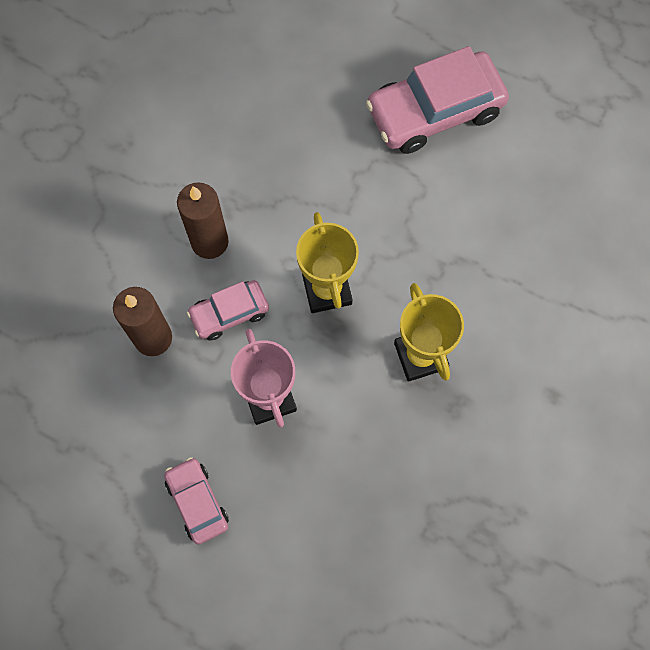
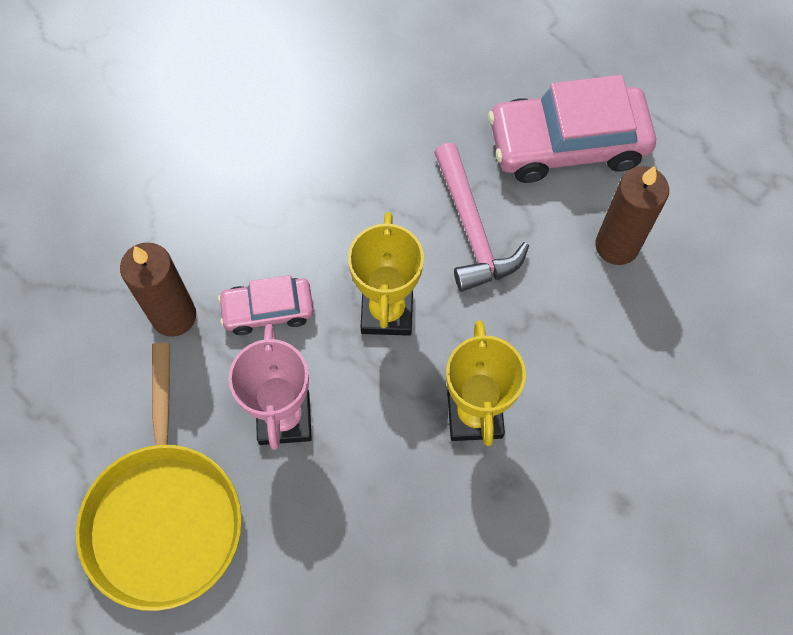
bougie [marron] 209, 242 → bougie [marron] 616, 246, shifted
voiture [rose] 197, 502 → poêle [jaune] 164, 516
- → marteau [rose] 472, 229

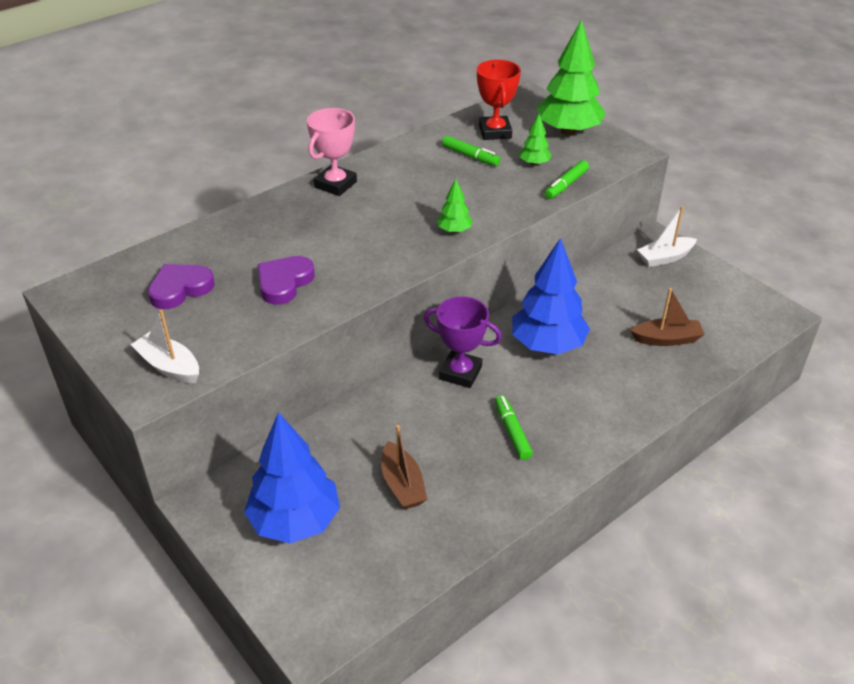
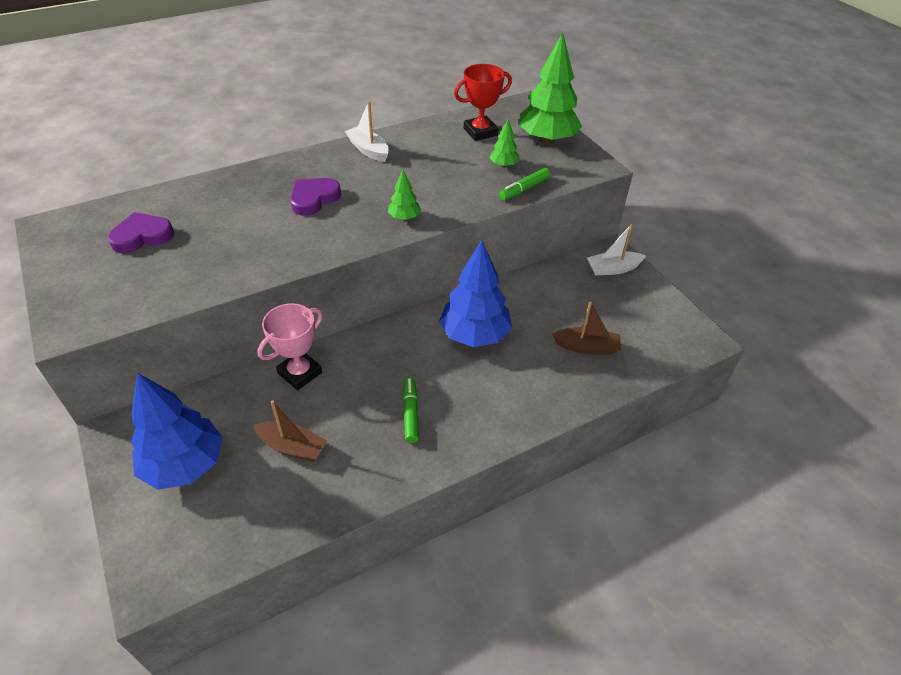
trophée [rouge] 495, 132 → trophée [rouge] 480, 132, 60 degrees clockwise
trophée [rose] 335, 184 → trophée [rose] 300, 373, shifted
feutre [vert] 470, 156 → -
cœur [violet] 284, 283 → cœur [violet] 314, 199, shifted
trophée [violet] 460, 373 → -
bateau [blanc] 169, 366 → bateau [blanc] 368, 150, shifted
bateau [marron] 402, 484 → bateau [marron] 292, 447, 60 degrees counterclockwise

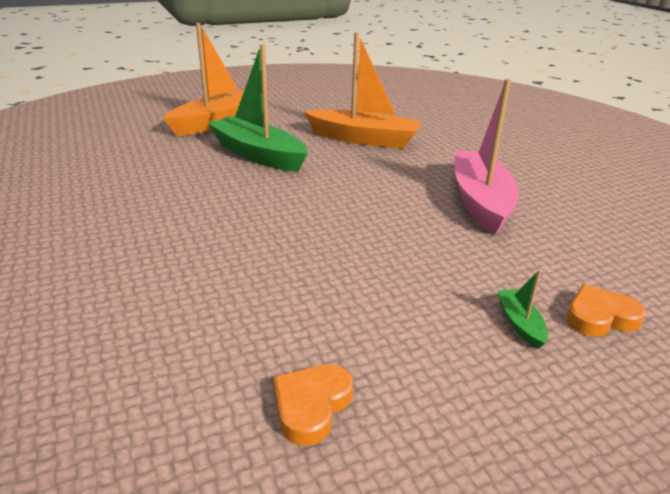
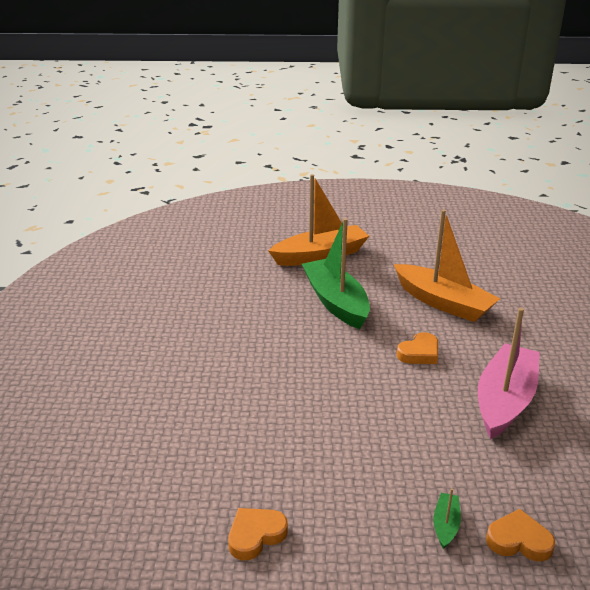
- → cœur [orange] 419, 353

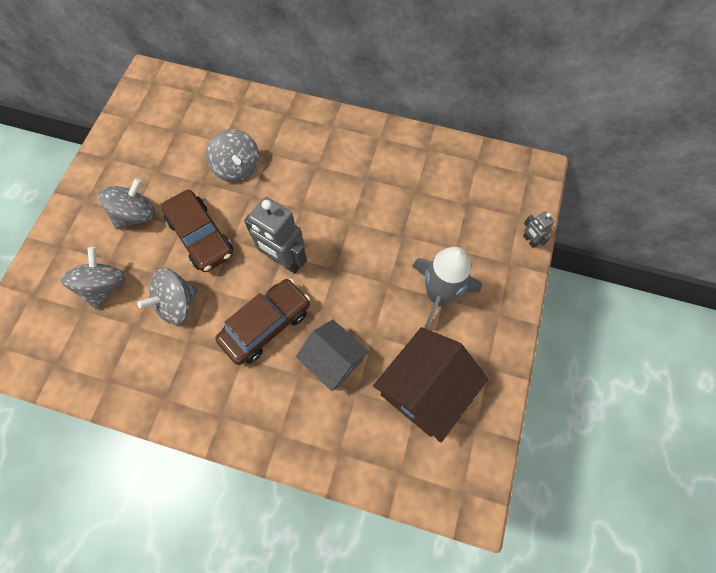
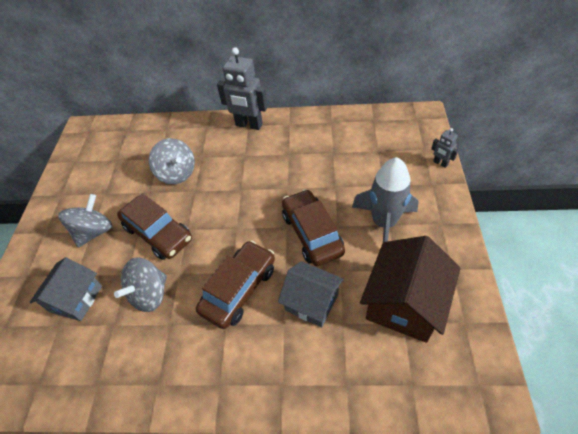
robot [gris] 284, 261 → robot [gris] 249, 125, shifted
toupie [gris] 104, 286 → maison [gris] 76, 298
- → voiture [marron] 312, 233

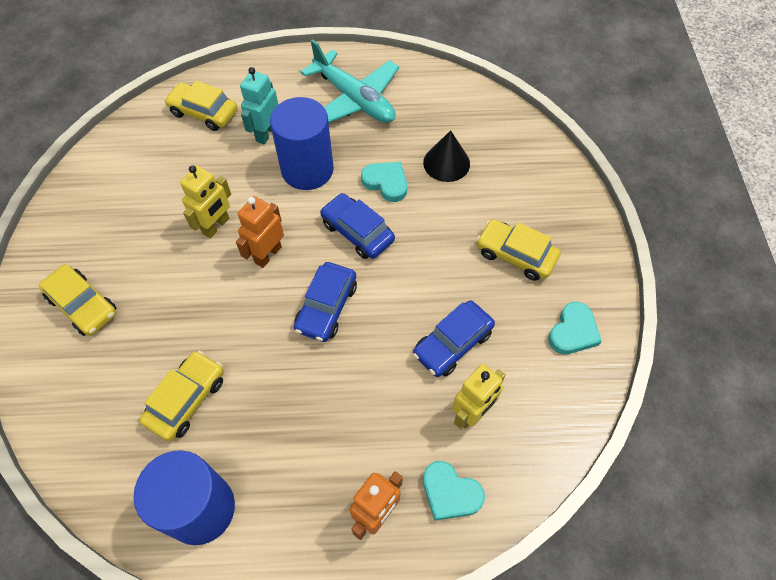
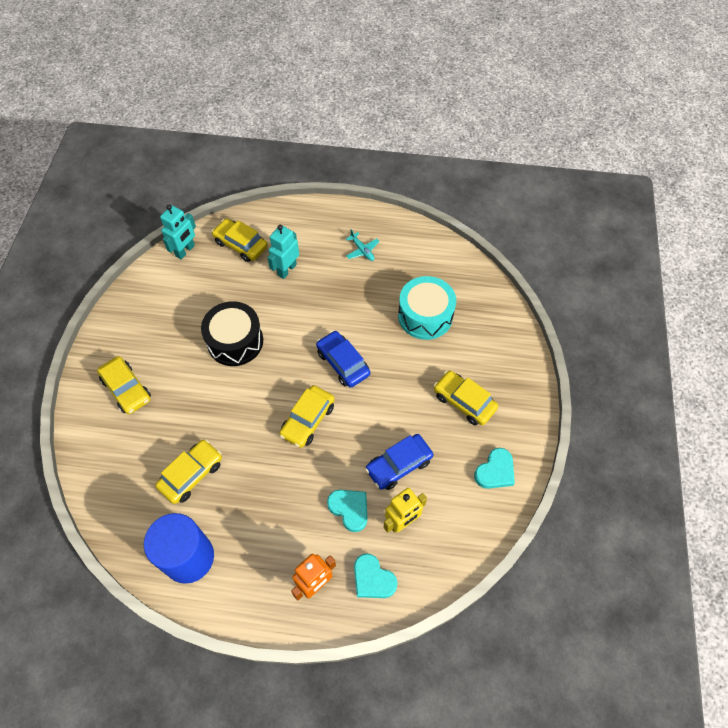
avion [turquoise] 355, 99 → avion [turquoise] 362, 250, x0.42
cylindre [bleu] 307, 169 → -
cône [noir] 446, 163 → tambour [turquoise] 425, 316
cœur [turquoise] 386, 183 → cœur [turquoise] 349, 509, shifted
robot [jaune] 216, 226 → tambour [noir] 235, 341
robot [orange] 268, 254 → -
voiture [bleu] 326, 307 → voiture [jaune] 308, 420
- → robot [turquoise] 185, 251

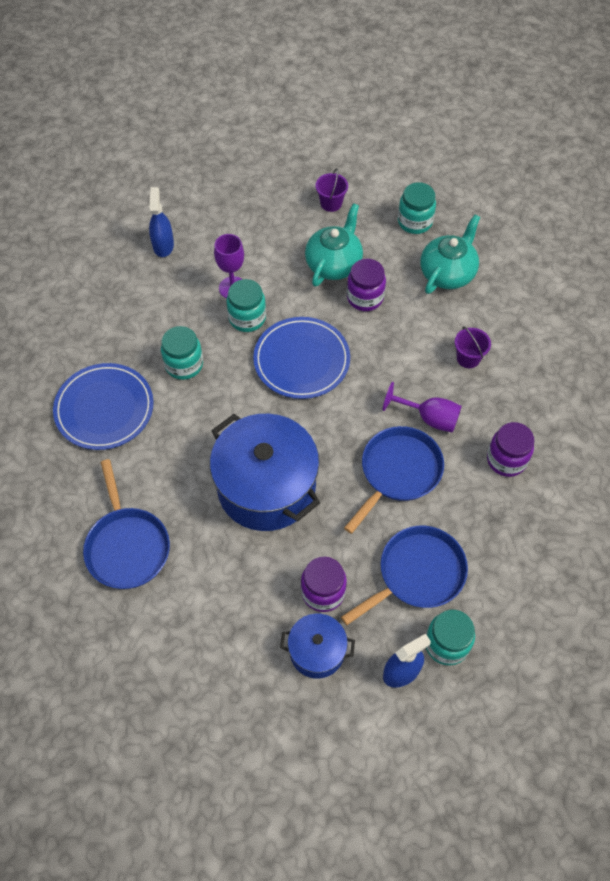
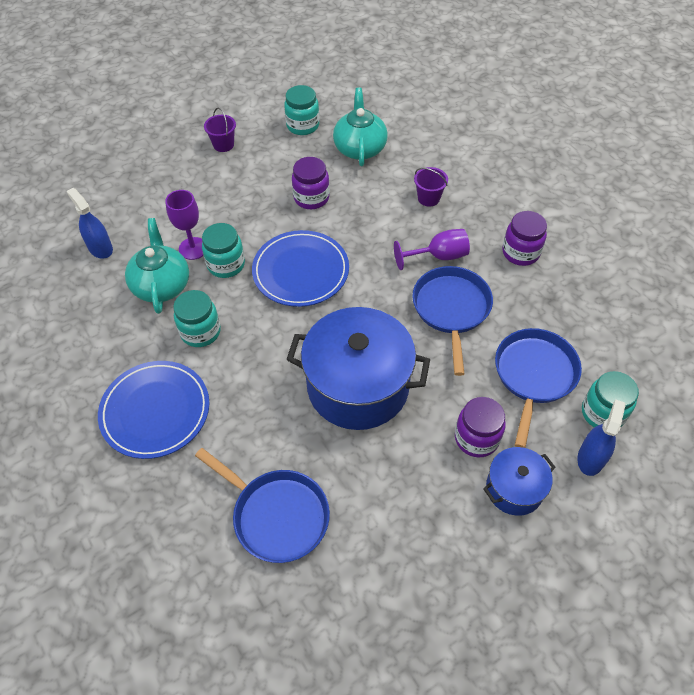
théière [turquoise] 334, 264 → théière [turquoise] 162, 285, shifted

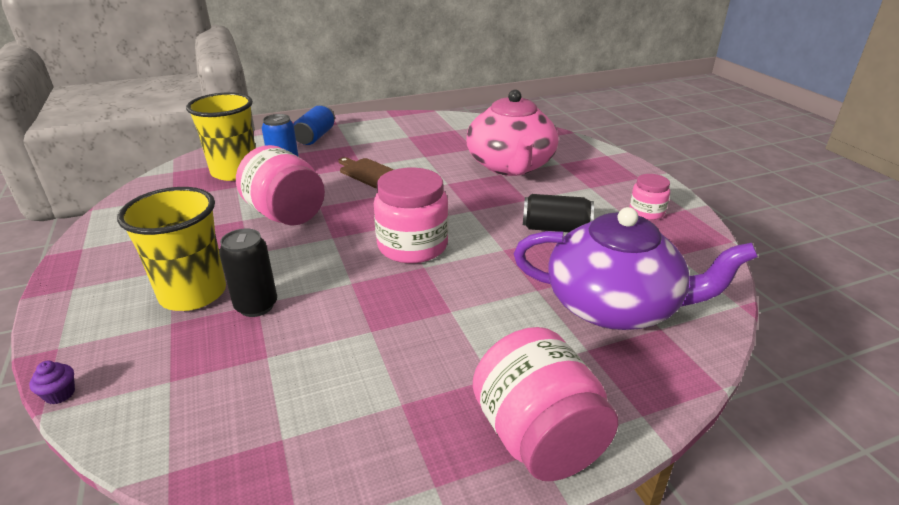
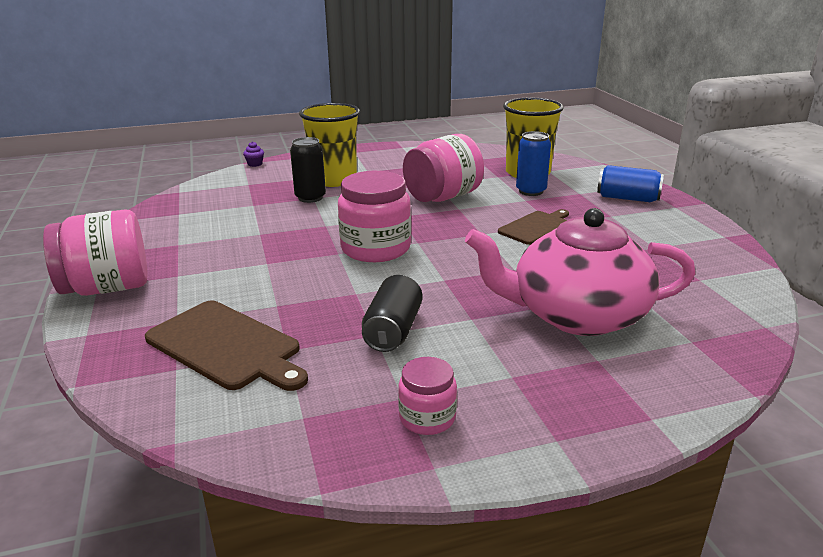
théière [violet] 614, 306 → planche à découper [marron] 226, 346

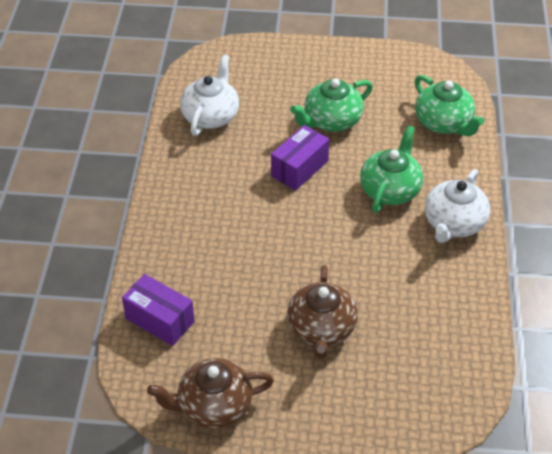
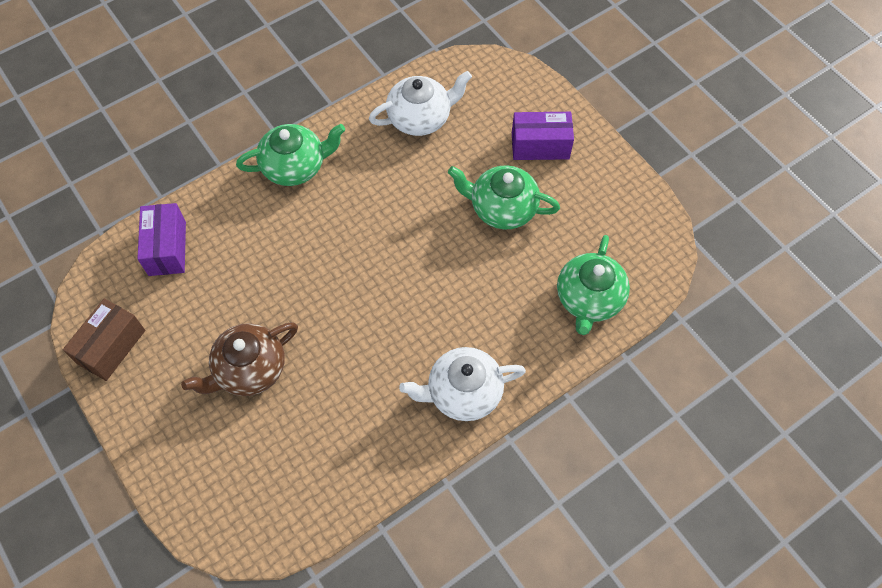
boîte [violet] 299, 168 → boîte [violet] 540, 146, shifted
théière [vert] 390, 189 → théière [vert] 295, 166, shifted
théière [marron] 213, 406 → boîte [marron] 111, 347

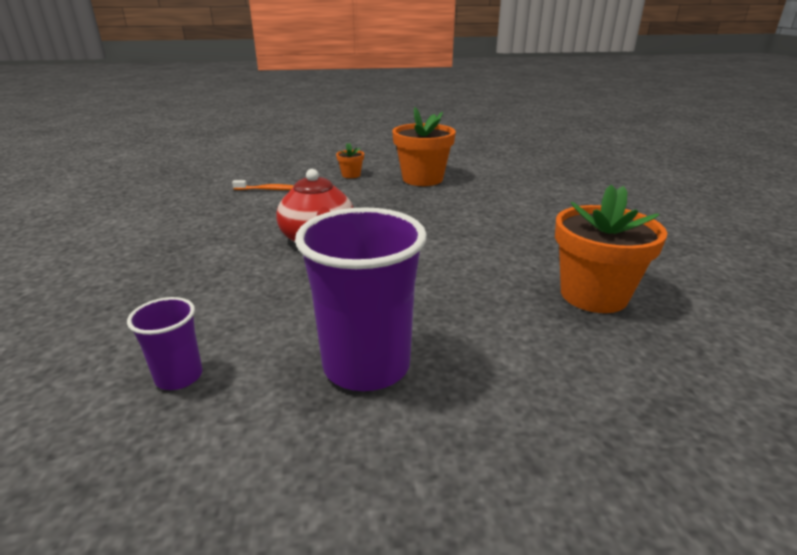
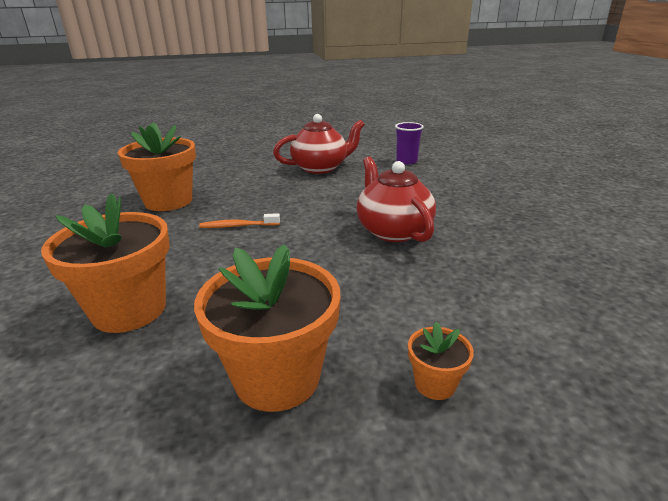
brosse à dents [orange] 268, 189 → brosse à dents [orange] 237, 226, shifted
gobelet [violet] 366, 365 → théière [rouge] 320, 168
- → pot de fleurs [orange] 129, 310

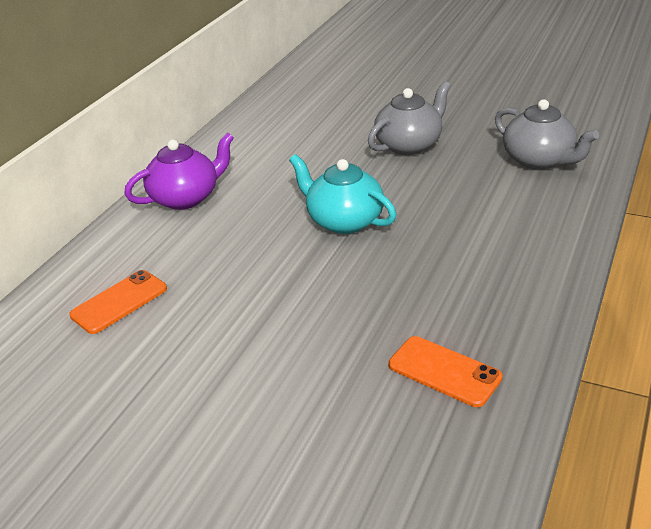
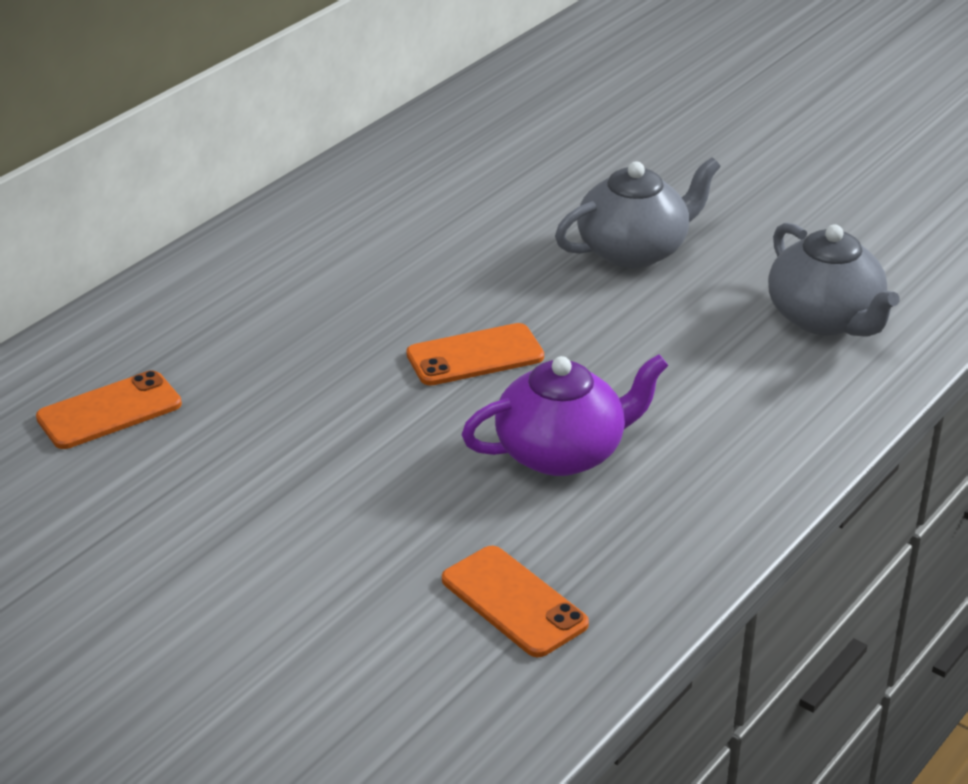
théière [violet] 186, 198 → théière [violet] 562, 452, shifted
théière [turquoise] 344, 221 → téléphone [orange] 475, 356

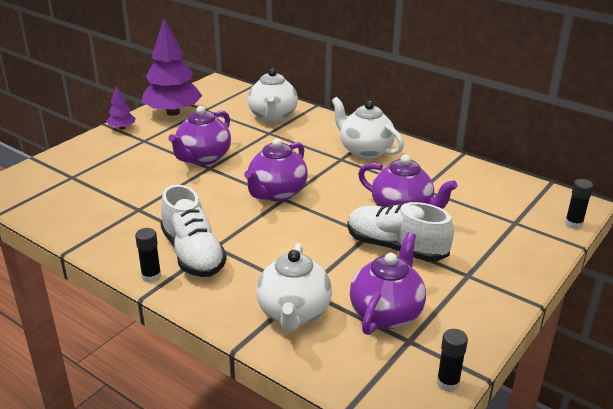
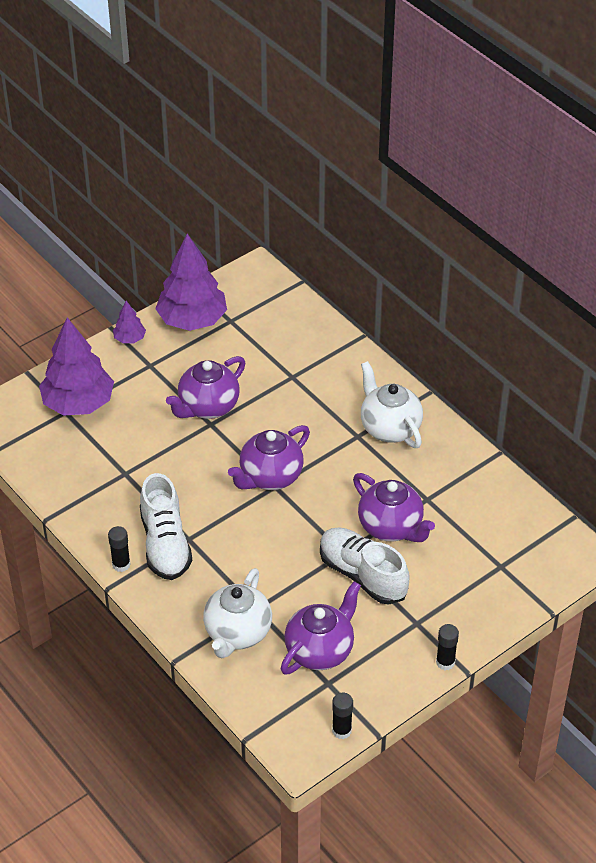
théière [blanc] 273, 117 → -
bâton de colle [noir] 573, 224 → bâton de colle [noir] 445, 662, shifted
- → arbre [violet] 78, 403

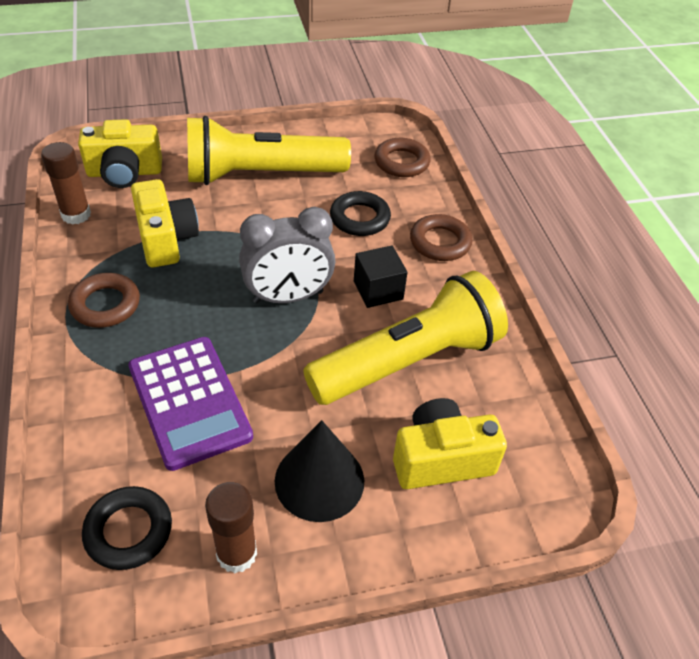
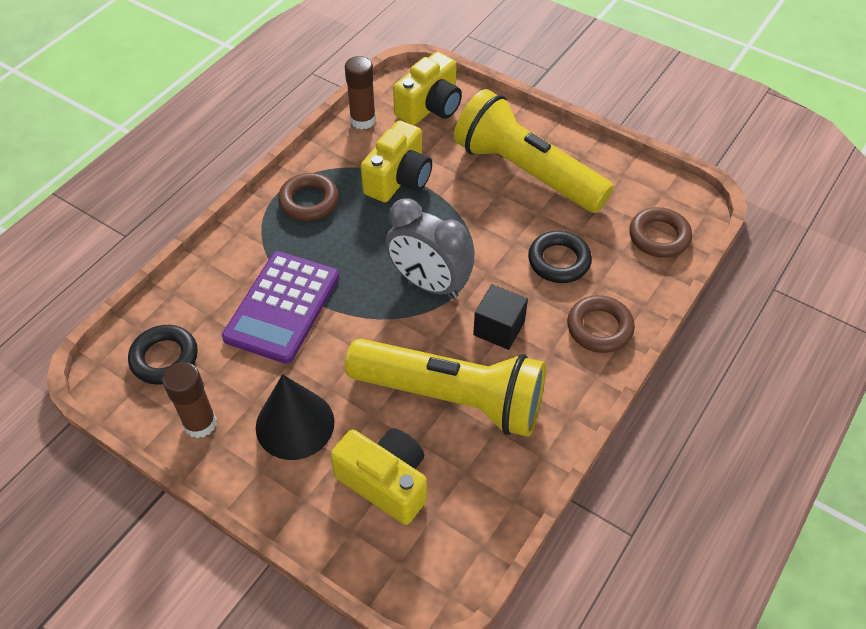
appareil photo [jaune] 124, 173 → appareil photo [jaune] 430, 107, 90 degrees counterclockwise

